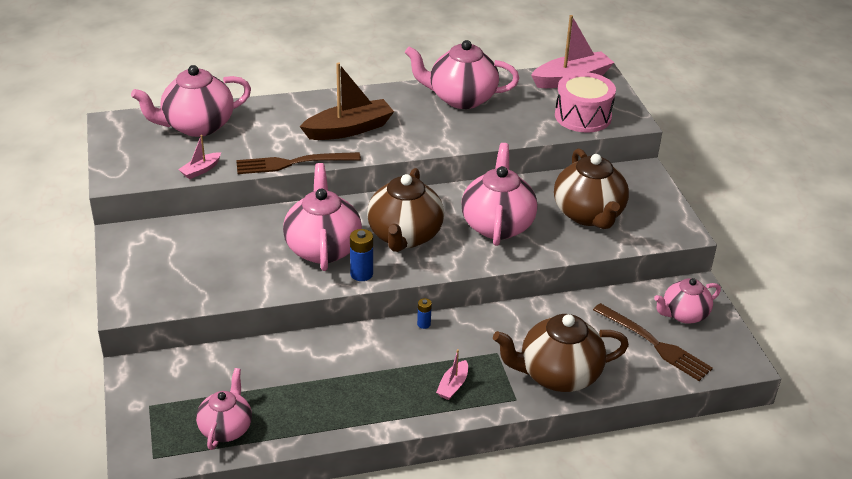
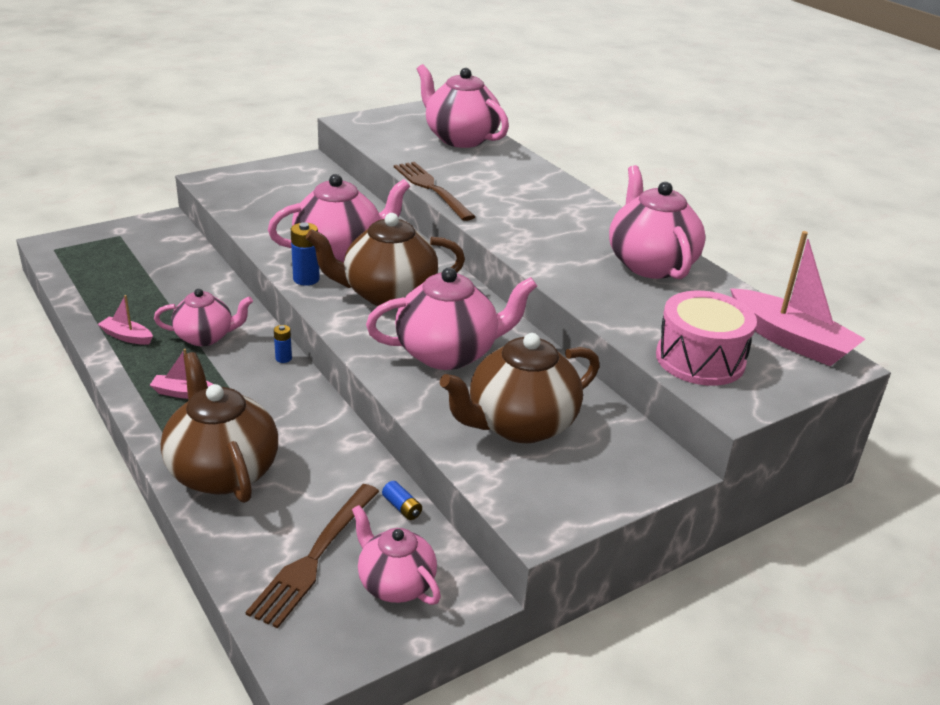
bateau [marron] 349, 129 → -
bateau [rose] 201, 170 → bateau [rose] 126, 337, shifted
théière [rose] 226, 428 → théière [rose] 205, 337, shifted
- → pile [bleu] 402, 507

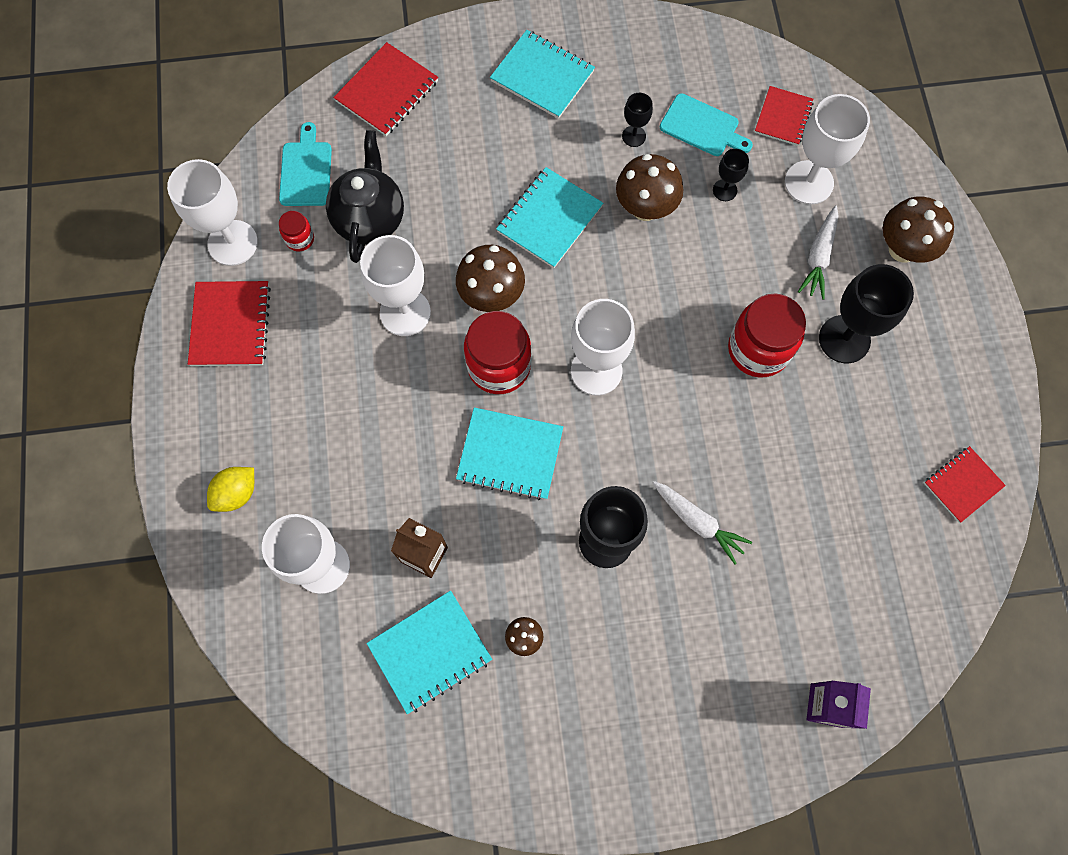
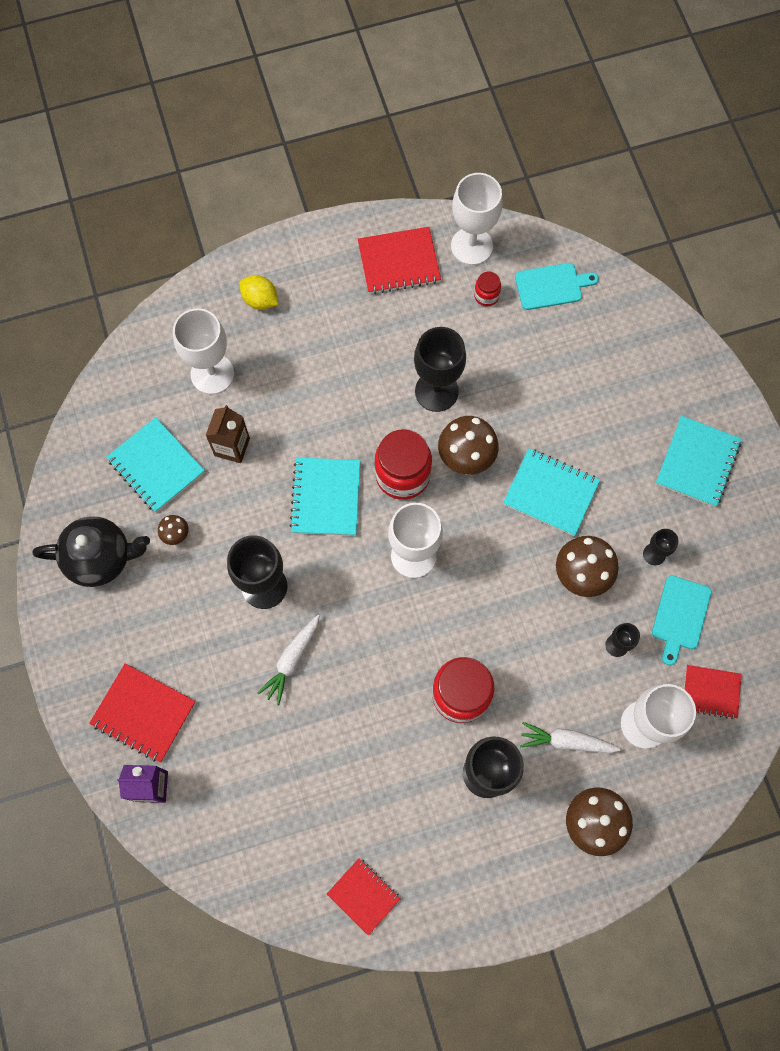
carnet [rouge] 387, 91 → carnet [rouge] 143, 713, shifted
théière [noir] 370, 218 → théière [noir] 101, 558, shifted
verre à pied [blanc] 405, 312 → verre à pied [noir] 436, 391

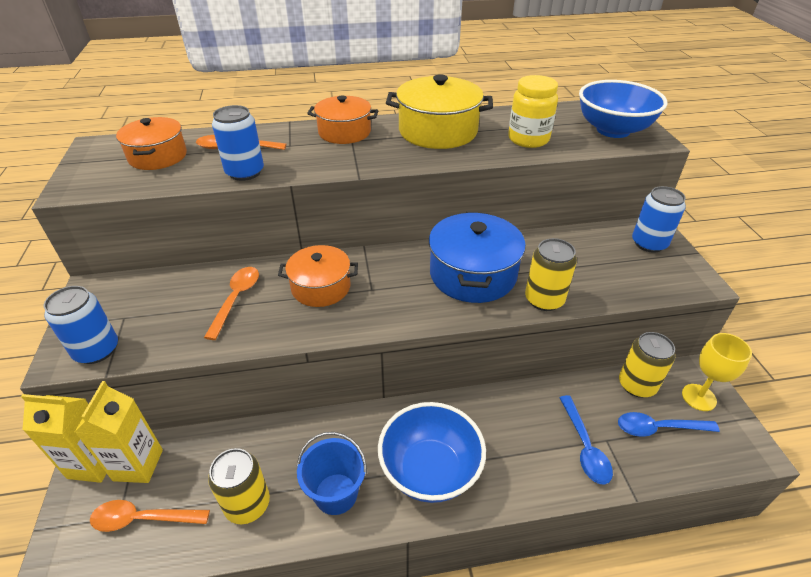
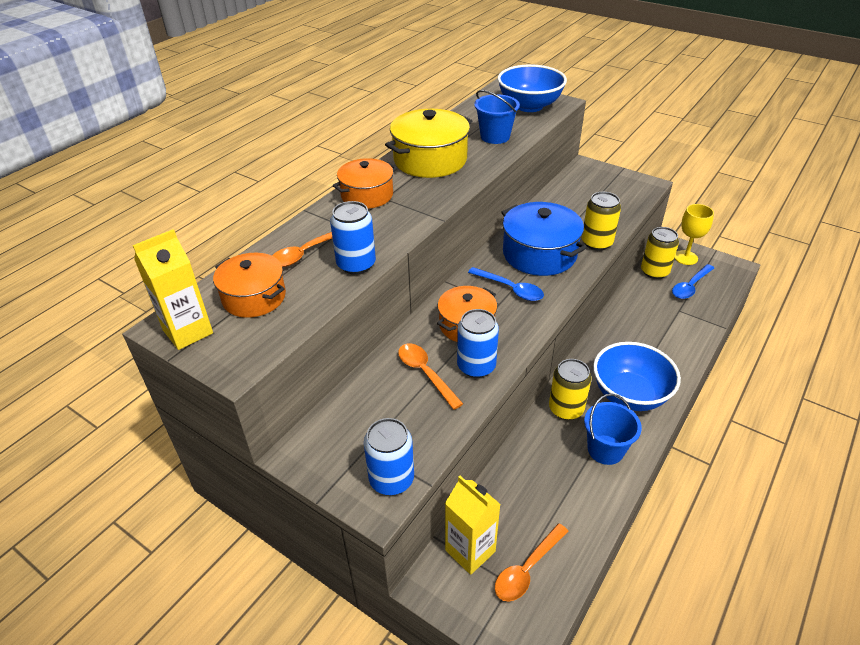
bocal [jaune] 528, 139 → seau [bleu] 495, 137
canette [bleu] 649, 243 → canette [bleu] 476, 366, shifted
brique de lait [jaune] 94, 464 → brique de lait [jaune] 188, 332, shifted
cuillère [bleu] 584, 447 → cuillère [bleu] 510, 289, shifted
canette [jaune] 247, 504 → canette [jaune] 566, 409, shifted

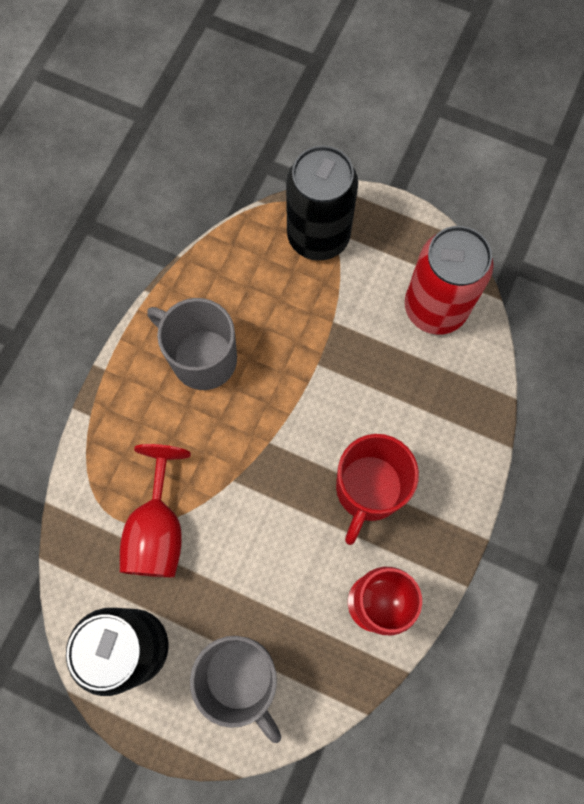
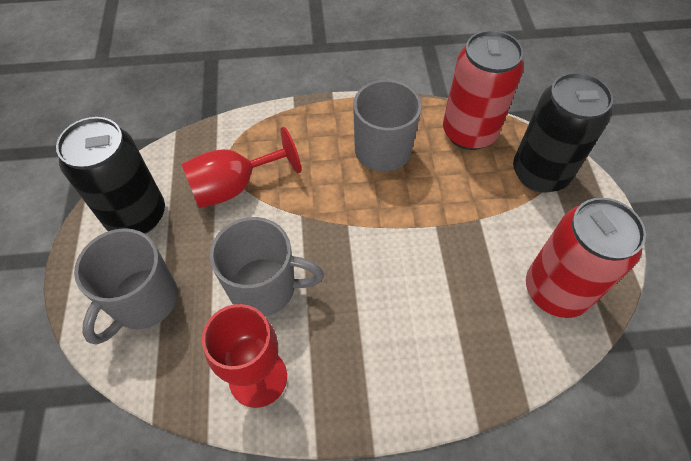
tasse [rouge] 368, 490 → -
- → canette [rouge] 469, 132
- → tasse [gris] 265, 287

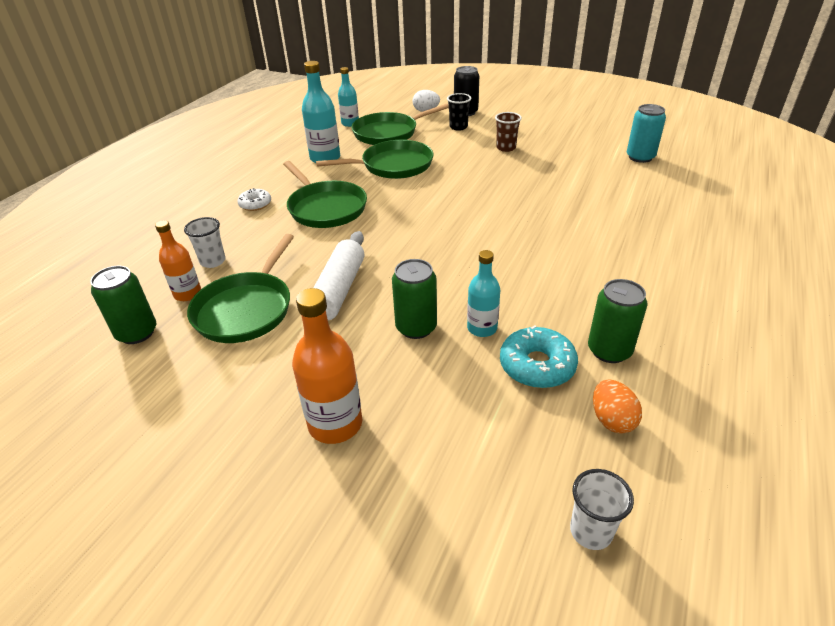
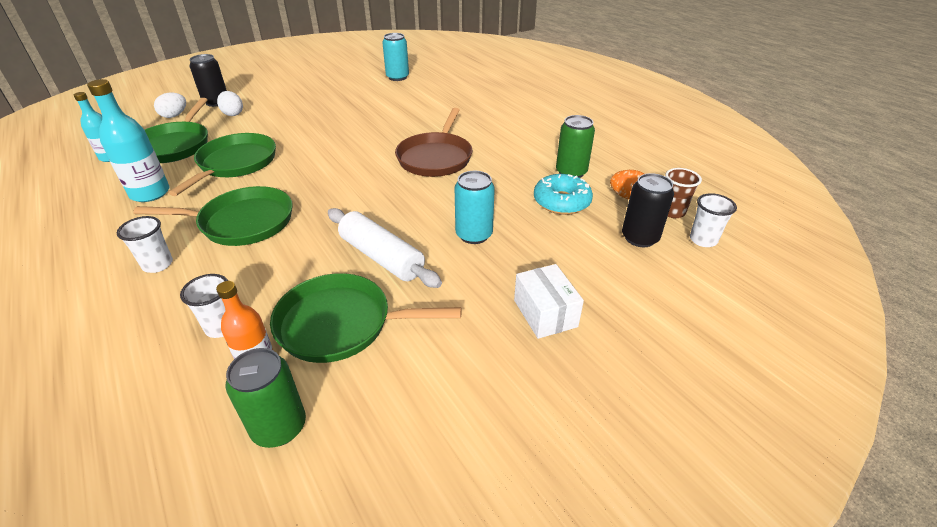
gobelet [noir] 458, 127 → œuf [blanc] 233, 114
gobelet [marron] 506, 148 → gobelet [marron] 672, 212, shifted
beignet [blanc] 255, 204 → gobelet [blanc] 158, 264
poêle [vert] 246, 309 → poêle [vert] 340, 324, 135 degrees clockwise
bouteille [turquoise] 482, 328 → -
canette [vert] 416, 327 → canette [turquoise] 474, 235
bouteille [orange] 335, 424 → boîte [blanc] 545, 313
- → poêle [marron] 435, 158
- → canette [noir] 639, 238

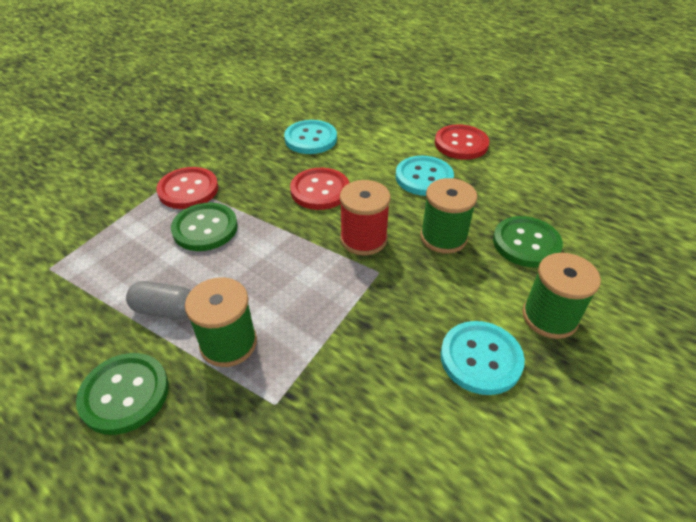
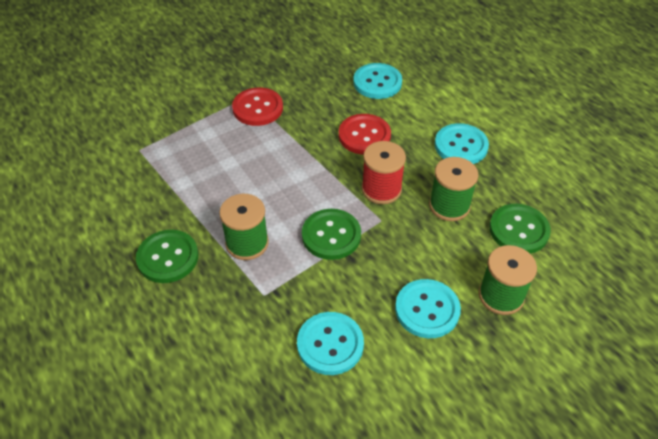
bouton [rouge] 461, 144 → -
bouton [vert] 205, 228 → bouton [vert] 331, 235, shifted
gélule [gris] 165, 310 → -
- → bouton [turquoise] 330, 344

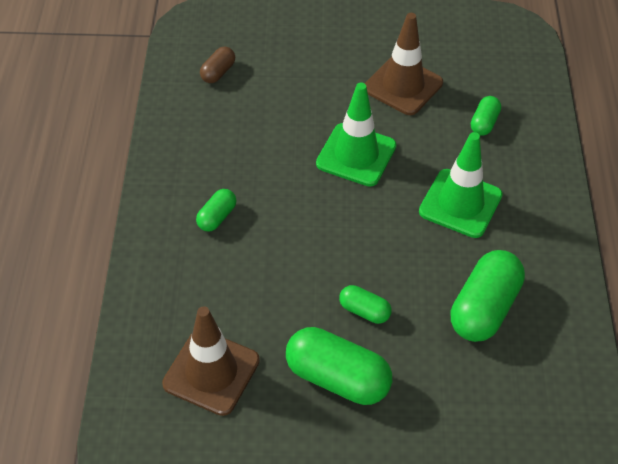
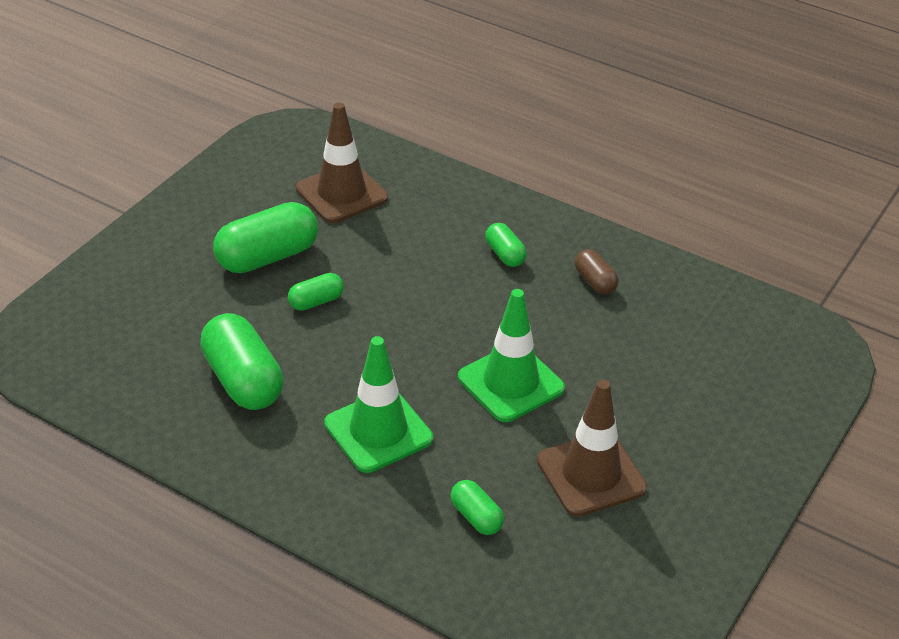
gélule [marron] 218, 72 → gélule [marron] 595, 281, shifted

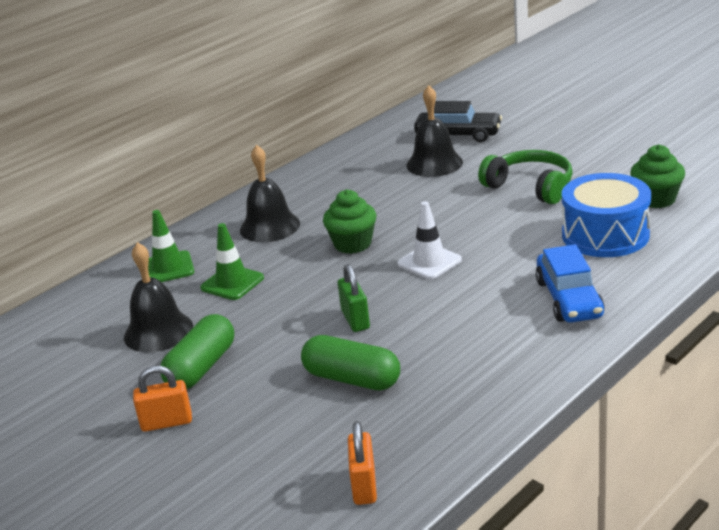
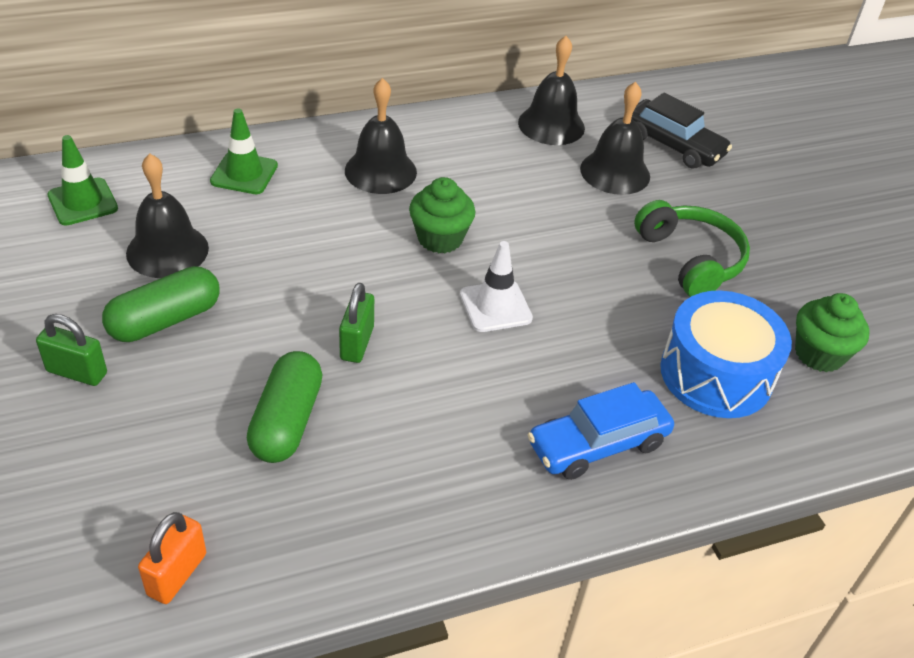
cône de chantier [vert] 232, 283 → cône de chantier [vert] 83, 202, shifted
voiture [bleu] 569, 299 → voiture [bleu] 598, 444, 45 degrees clockwise
gélule [vert] 352, 379 → gélule [vert] 287, 421, 45 degrees clockwise
cadenas [orange] 166, 422 → cadenas [vert] 77, 372
- → cloche [noir] 551, 125

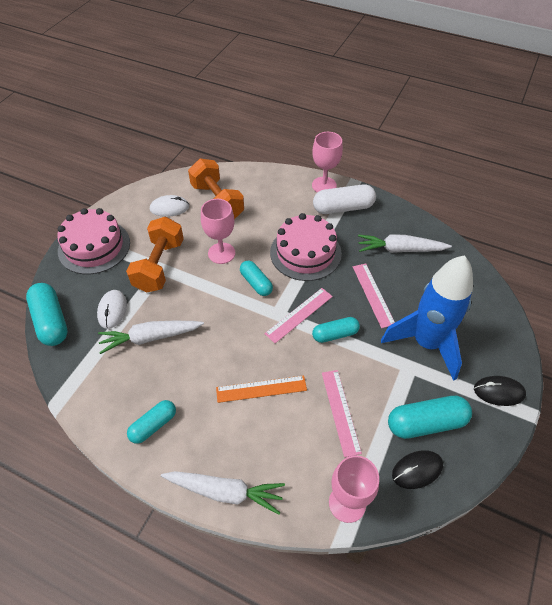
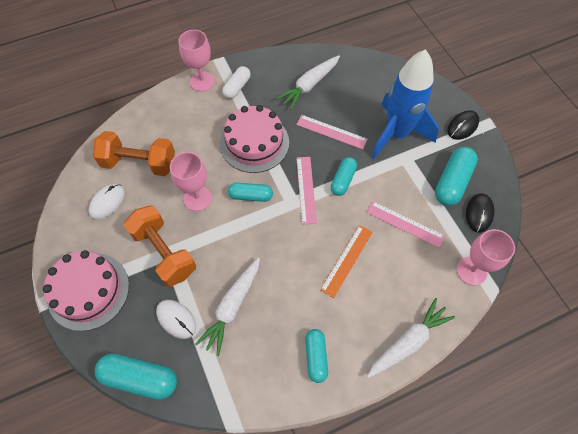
gélule [blanc] 343, 208 → gélule [blanc] 237, 87, x0.64

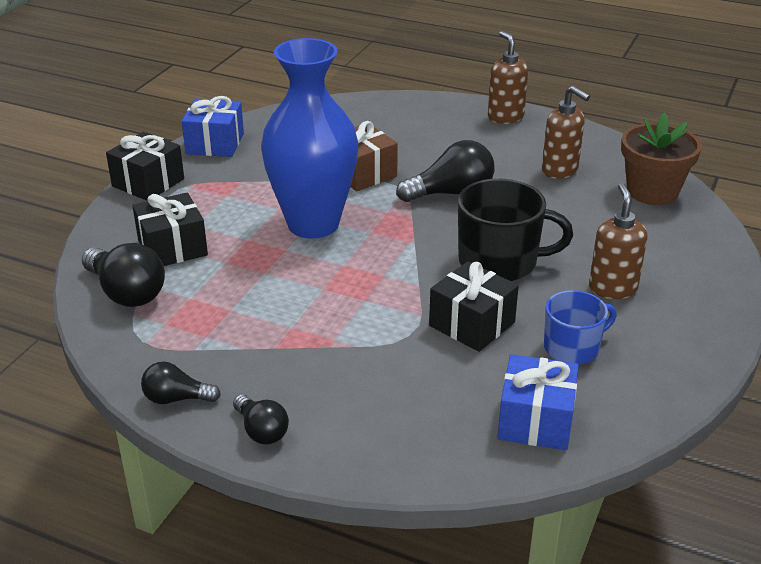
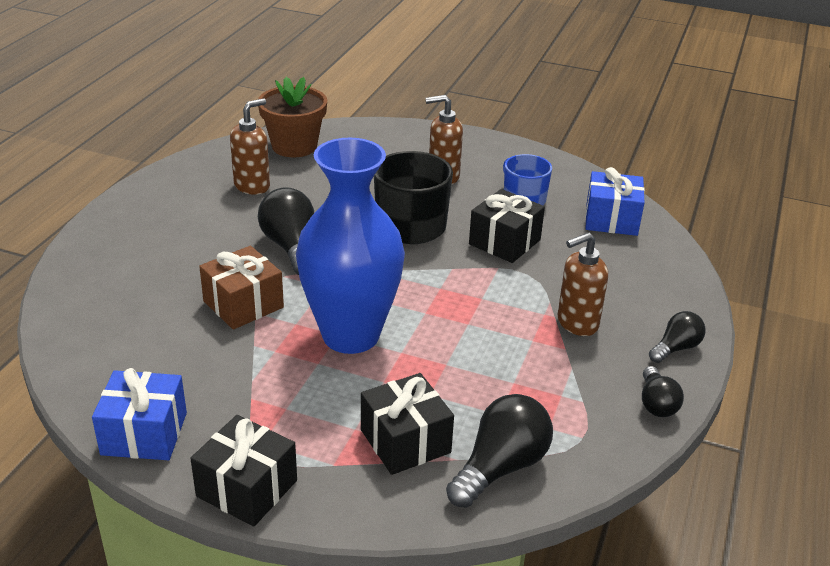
distributeur de savon [marron] 505, 117 → distributeur de savon [marron] 577, 323, shifted

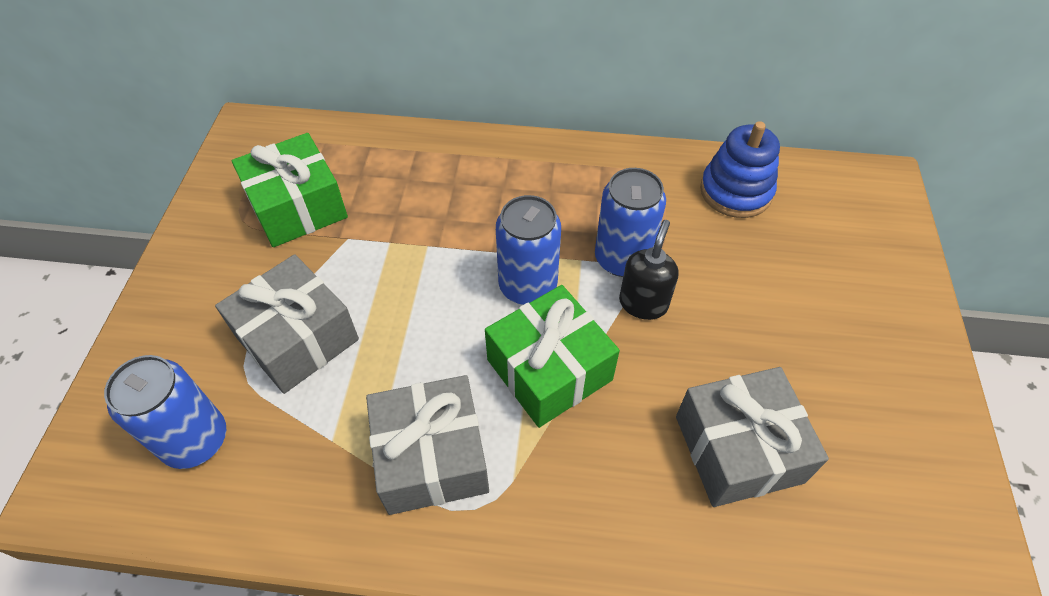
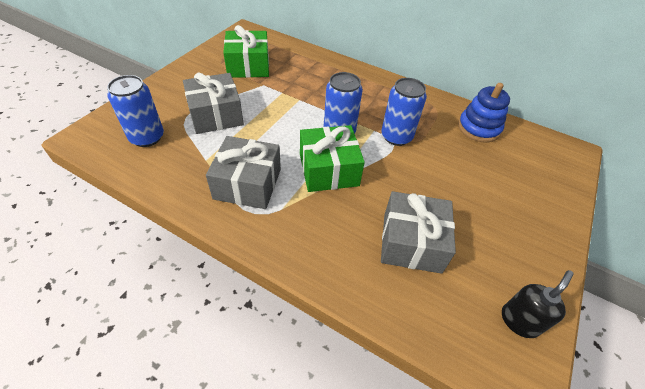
distributeur de savon [noir] 643, 303 → distributeur de savon [noir] 519, 321, shifted

